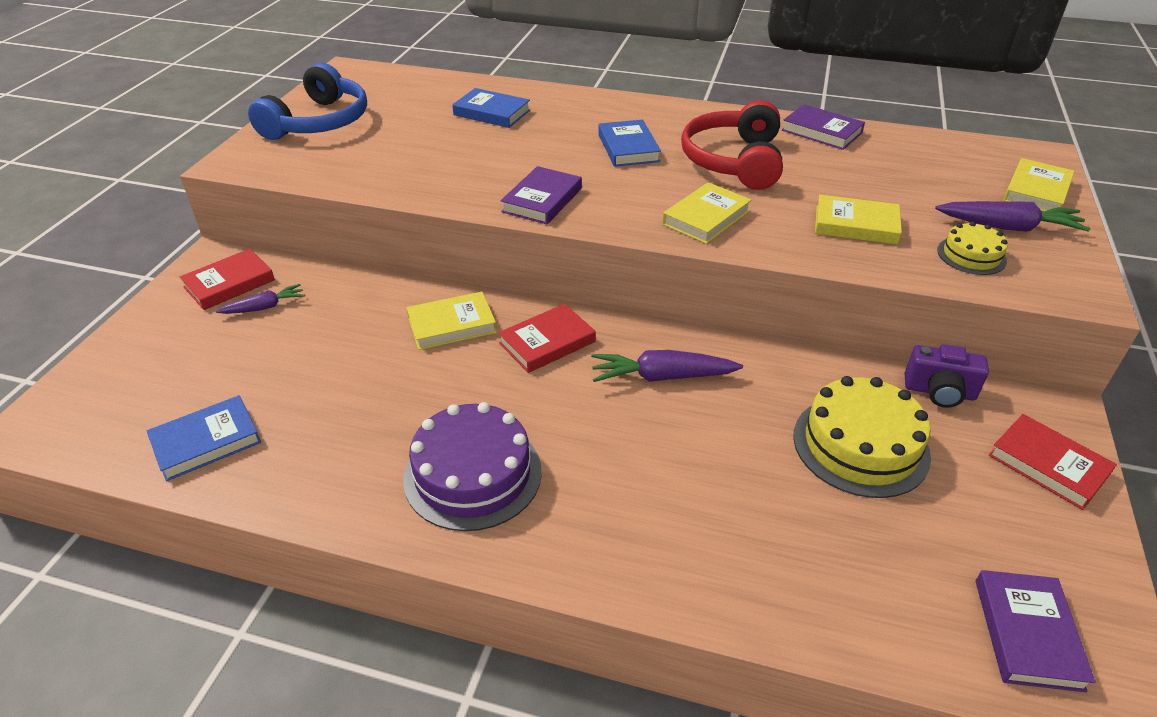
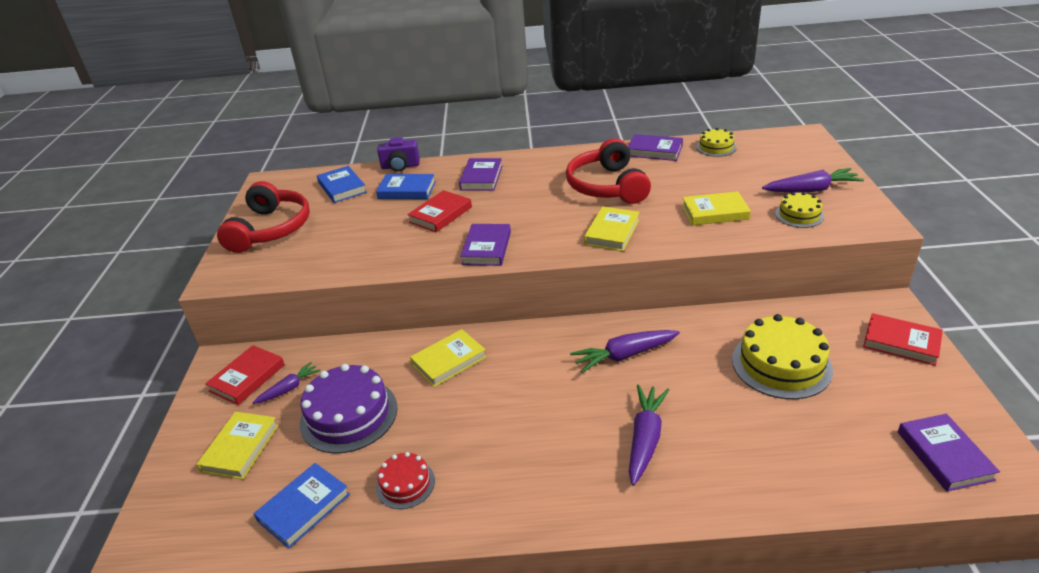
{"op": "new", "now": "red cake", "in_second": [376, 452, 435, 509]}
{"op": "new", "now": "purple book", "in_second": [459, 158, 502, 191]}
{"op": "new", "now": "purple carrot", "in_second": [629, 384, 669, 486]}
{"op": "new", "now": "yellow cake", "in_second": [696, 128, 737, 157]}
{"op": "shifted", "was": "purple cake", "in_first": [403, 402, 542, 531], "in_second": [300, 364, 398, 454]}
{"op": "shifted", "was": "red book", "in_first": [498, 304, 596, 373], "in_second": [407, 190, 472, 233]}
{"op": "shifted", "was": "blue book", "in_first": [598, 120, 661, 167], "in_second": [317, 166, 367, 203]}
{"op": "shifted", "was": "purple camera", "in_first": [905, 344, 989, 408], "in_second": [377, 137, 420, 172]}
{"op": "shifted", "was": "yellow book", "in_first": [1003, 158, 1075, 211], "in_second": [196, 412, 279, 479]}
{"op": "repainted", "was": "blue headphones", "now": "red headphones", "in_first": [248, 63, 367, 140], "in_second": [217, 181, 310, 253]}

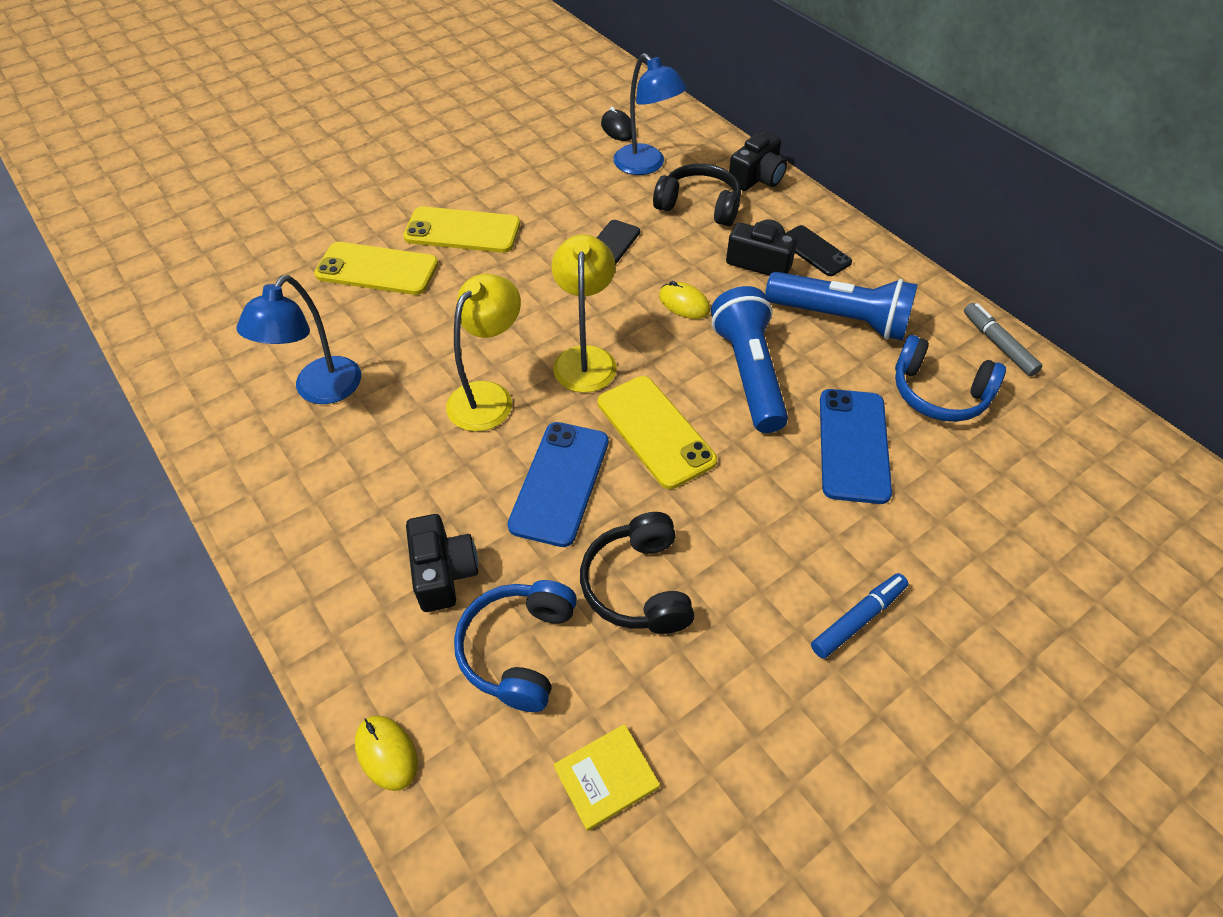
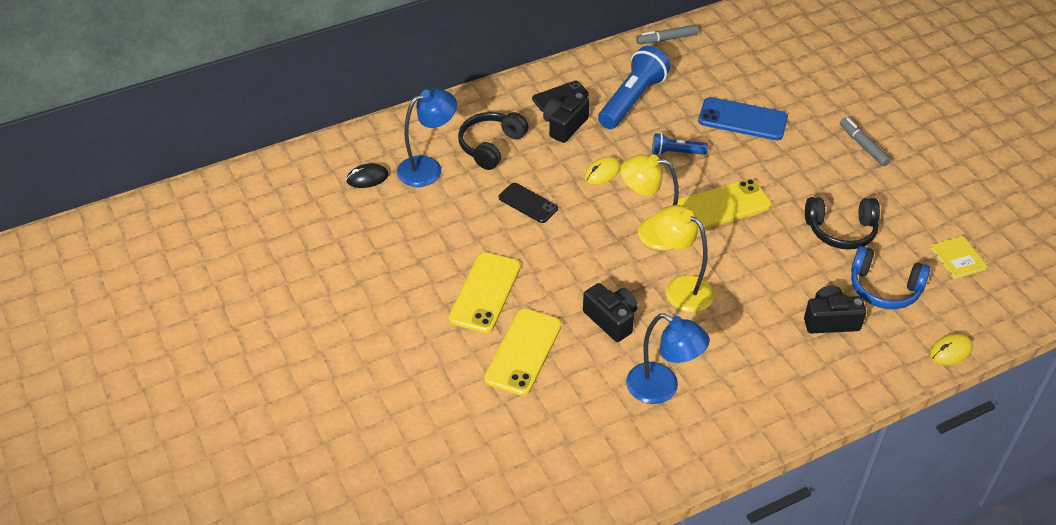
{"op": "gone", "was": "blue phone", "in_first": [507, 422, 609, 547]}
{"op": "gone", "was": "blue headphones", "in_first": [895, 335, 1006, 422]}
{"op": "shifted", "was": "black camera", "in_first": [729, 132, 787, 191], "in_second": [583, 283, 638, 342]}
{"op": "repainted", "was": "blue marker", "now": "grey marker", "in_first": [811, 573, 908, 659], "in_second": [840, 118, 891, 166]}
{"op": "scaled", "was": "blue flashlight", "in_first": [711, 286, 788, 433], "in_second": [652, 133, 708, 156], "ratio": 0.53}

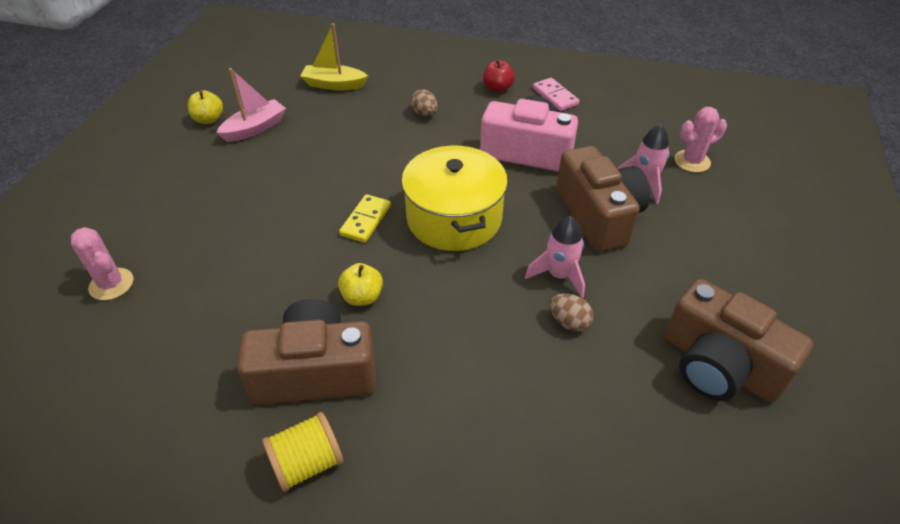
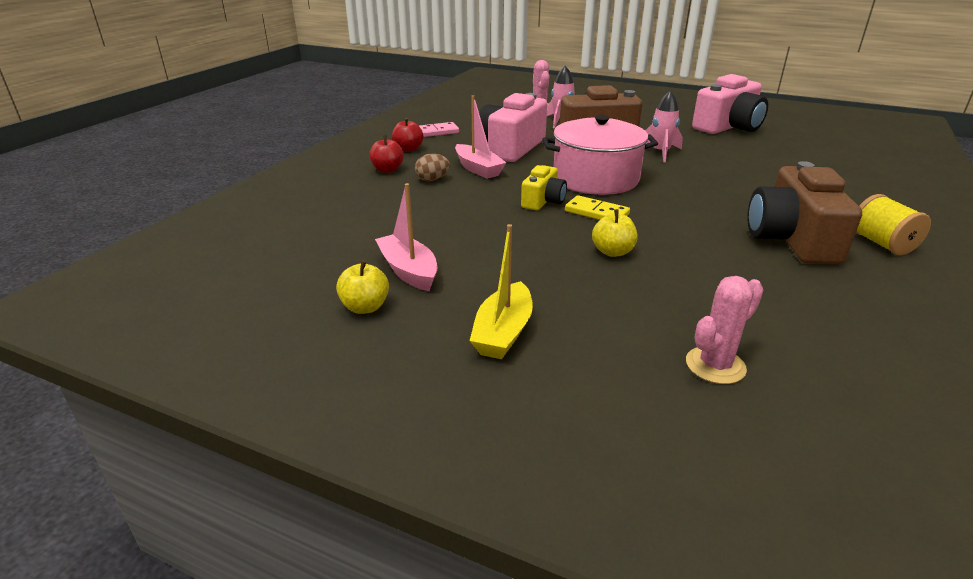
{"op": "gone", "was": "brown egg", "in_first": [550, 293, 593, 332]}
{"op": "new", "now": "red apple", "in_second": [369, 135, 404, 173]}
{"op": "new", "now": "pink boat", "in_second": [455, 95, 506, 179]}
{"op": "new", "now": "yellow camera", "in_second": [521, 165, 567, 210]}
{"op": "shifted", "was": "yellow boat", "in_first": [300, 23, 368, 90], "in_second": [470, 224, 533, 359]}
{"op": "shifted", "was": "yellow apple", "in_first": [338, 263, 383, 306], "in_second": [592, 209, 637, 257]}
{"op": "repainted", "was": "yellow pot", "now": "pink pot", "in_first": [401, 145, 508, 251], "in_second": [542, 115, 658, 195]}
{"op": "repainted", "was": "brown camera", "now": "pink camera", "in_first": [665, 279, 814, 403], "in_second": [692, 74, 768, 134]}

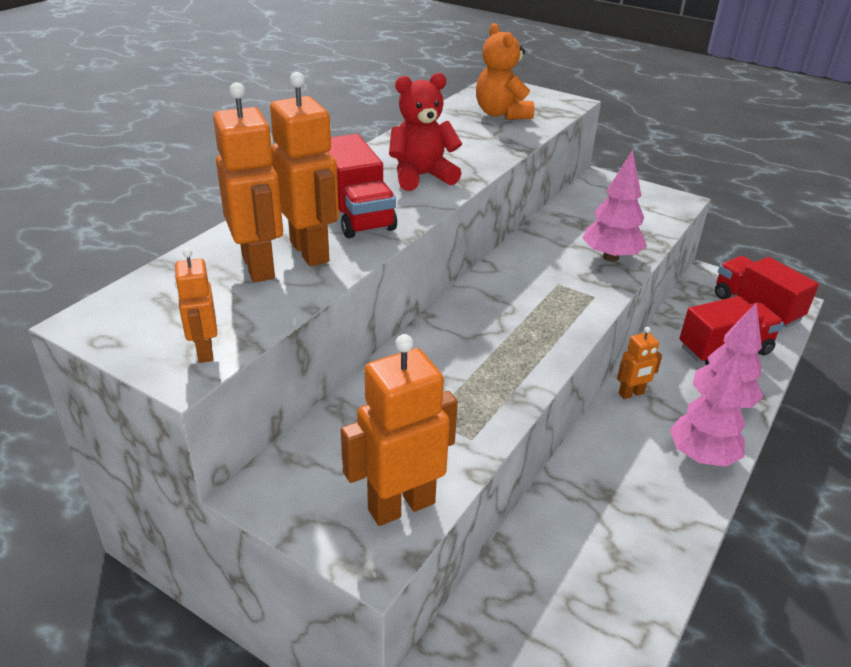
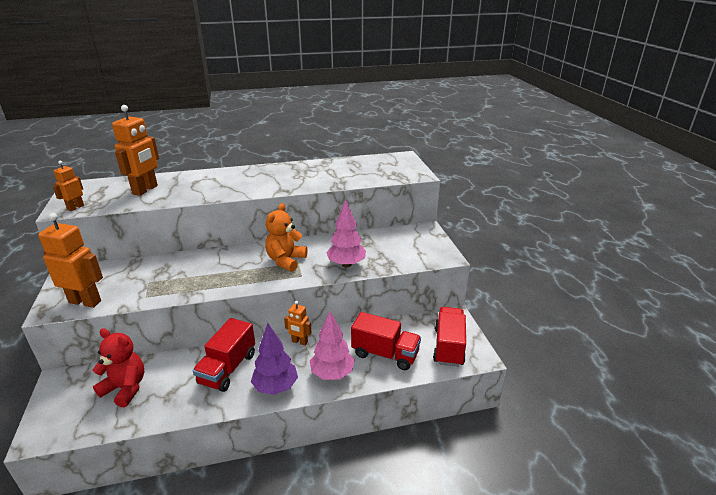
{"op": "gone", "was": "orange robot", "in_first": [270, 72, 339, 266]}
{"op": "shifted", "was": "red truck", "in_first": [328, 134, 397, 238], "in_second": [193, 318, 255, 392]}
{"op": "shifted", "was": "red teddy bear", "in_first": [389, 73, 462, 191], "in_second": [93, 328, 144, 407]}
{"op": "shifted", "was": "orange teddy bear", "in_first": [476, 23, 535, 120], "in_second": [265, 203, 307, 272]}
{"op": "repainted", "was": "pink tree", "now": "purple tree", "in_first": [670, 353, 746, 467], "in_second": [251, 323, 298, 395]}

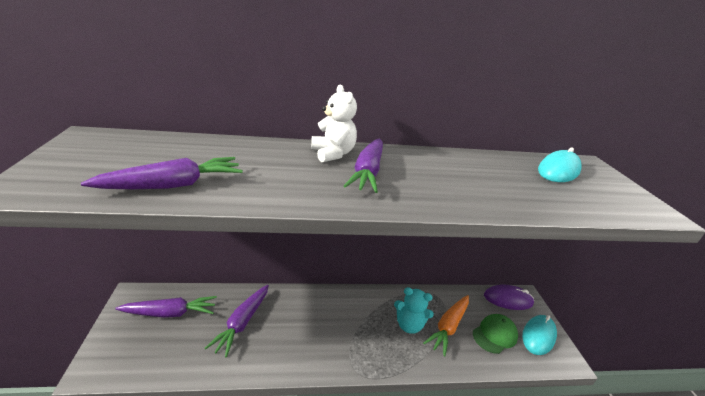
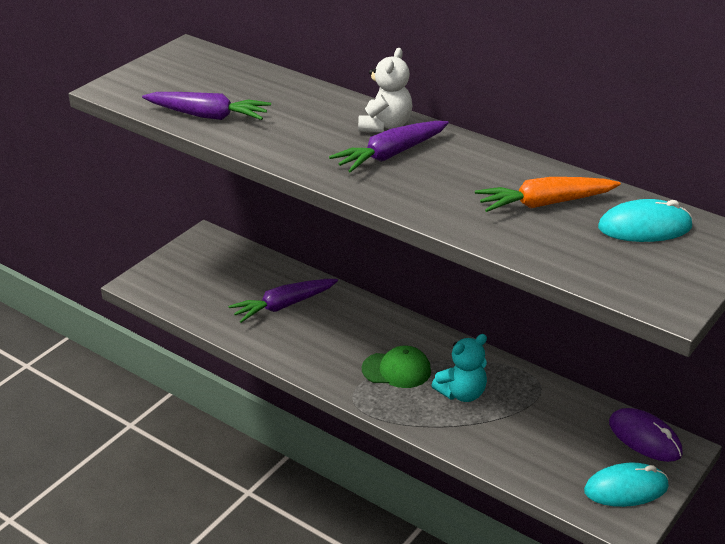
{"op": "gone", "was": "purple carrot", "in_first": [115, 296, 217, 318]}
{"op": "shifted", "was": "orange carrot", "in_first": [423, 295, 469, 356], "in_second": [475, 177, 621, 212]}
{"op": "shifted", "was": "green cap", "in_first": [473, 314, 518, 354], "in_second": [362, 345, 431, 388]}
{"op": "rotated", "was": "turquoise teddy bear", "in_first": [394, 287, 434, 334], "in_second": [431, 334, 487, 402], "clockwise": -90}

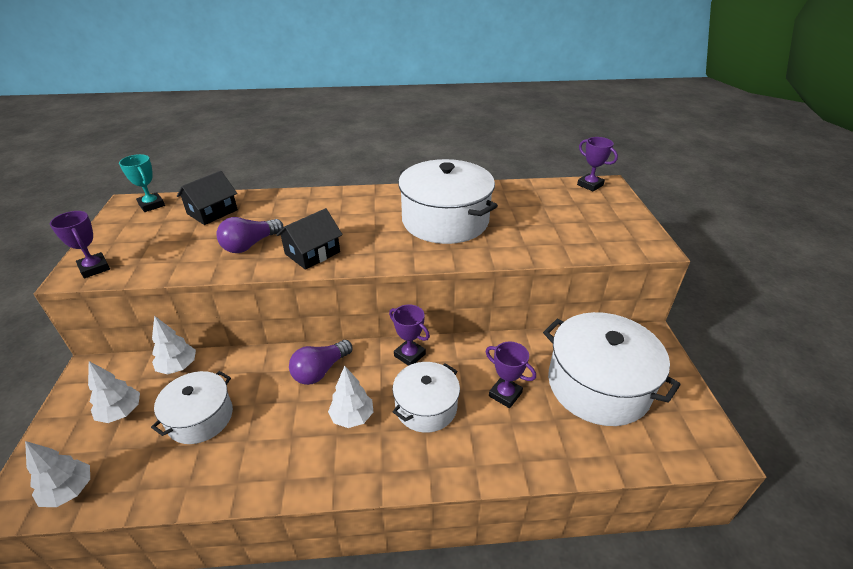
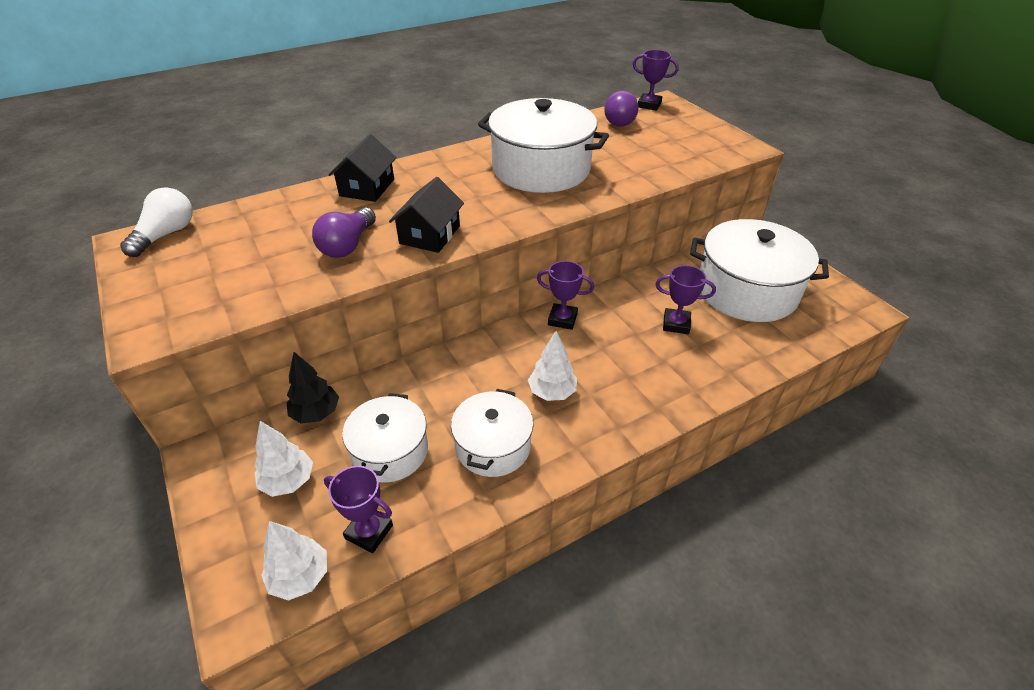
{"op": "shifted", "was": "purple trophy", "in_first": [50, 211, 110, 278], "in_second": [324, 466, 393, 553]}
{"op": "shifted", "was": "black house", "in_first": [177, 171, 238, 225], "in_second": [328, 134, 397, 202]}
{"op": "shifted", "was": "purple light bulb", "in_first": [289, 340, 352, 385], "in_second": [604, 91, 639, 127]}
{"op": "shifted", "was": "white pot", "in_first": [392, 362, 460, 433], "in_second": [451, 389, 533, 477]}
{"op": "swapped", "was": "turquoise trophy", "now": "white light bulb", "in_first": [119, 154, 165, 212], "in_second": [120, 187, 193, 257]}
{"op": "repainted", "was": "white tree", "now": "black tree", "in_first": [152, 316, 196, 375], "in_second": [287, 352, 339, 424]}

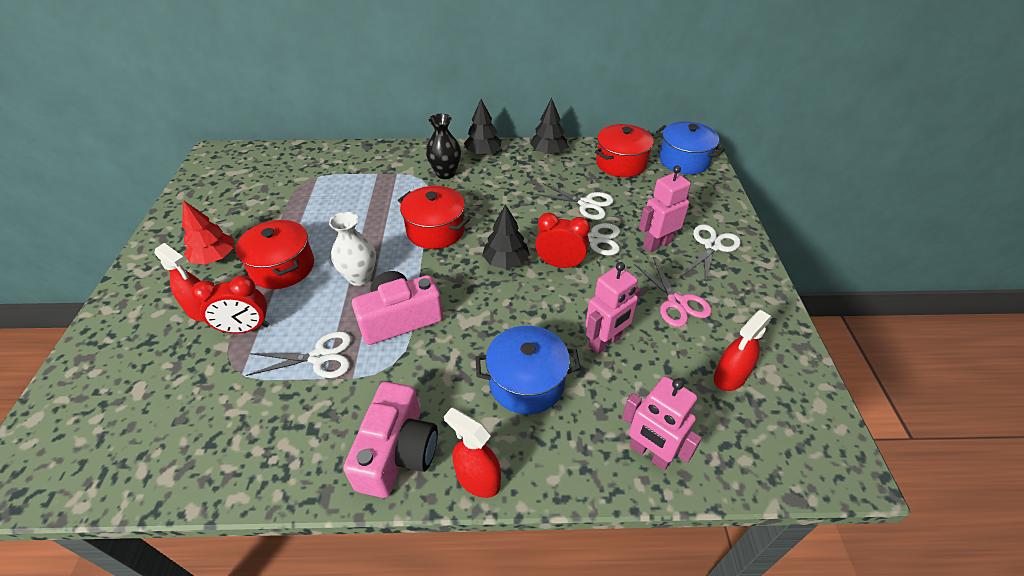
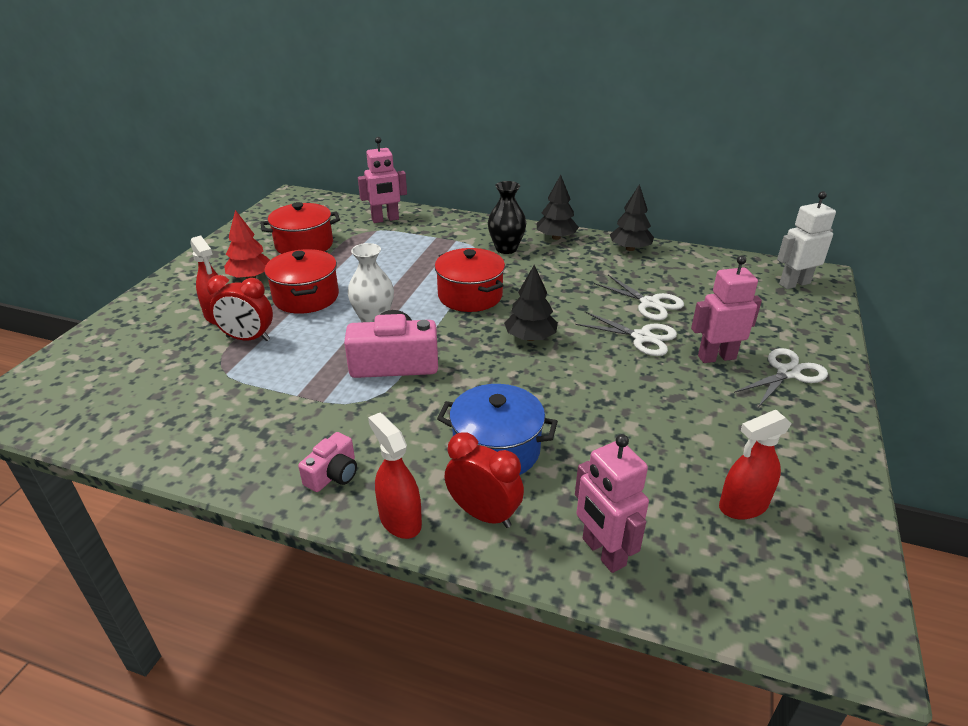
{"op": "gone", "was": "white scissors", "in_first": [245, 331, 352, 378]}
{"op": "gone", "was": "pink scissors", "in_first": [634, 258, 712, 327]}
{"op": "shifted", "was": "red clock", "in_first": [535, 212, 590, 268], "in_second": [445, 432, 524, 528]}
{"op": "shifted", "was": "pink robot", "in_first": [585, 262, 641, 354], "in_second": [358, 137, 407, 223]}
{"op": "shifted", "was": "red pot", "in_first": [595, 124, 654, 177], "in_second": [260, 202, 340, 254]}
{"op": "swapped", "was": "blue pot", "now": "white robot", "in_first": [656, 122, 725, 174], "in_second": [777, 191, 836, 289]}
{"op": "scaled", "was": "pink camera", "in_first": [343, 382, 438, 498], "in_second": [298, 432, 357, 492], "ratio": 0.54}

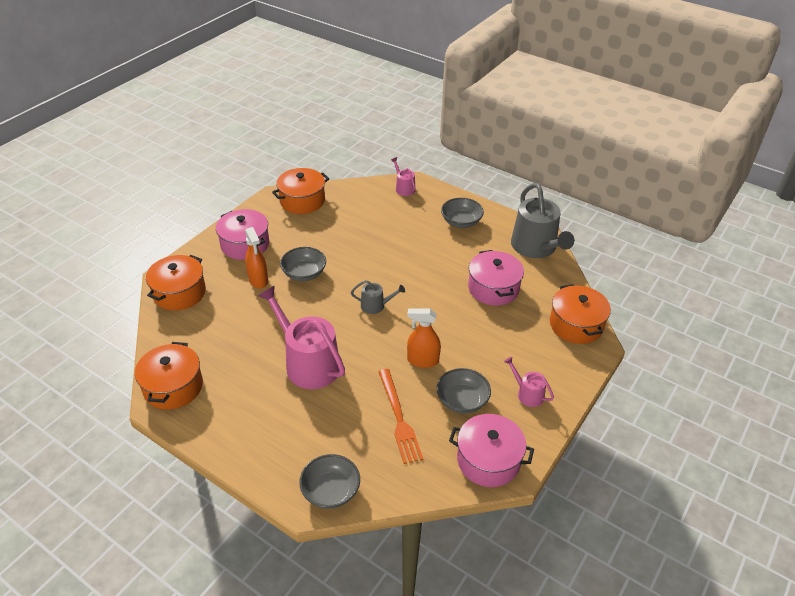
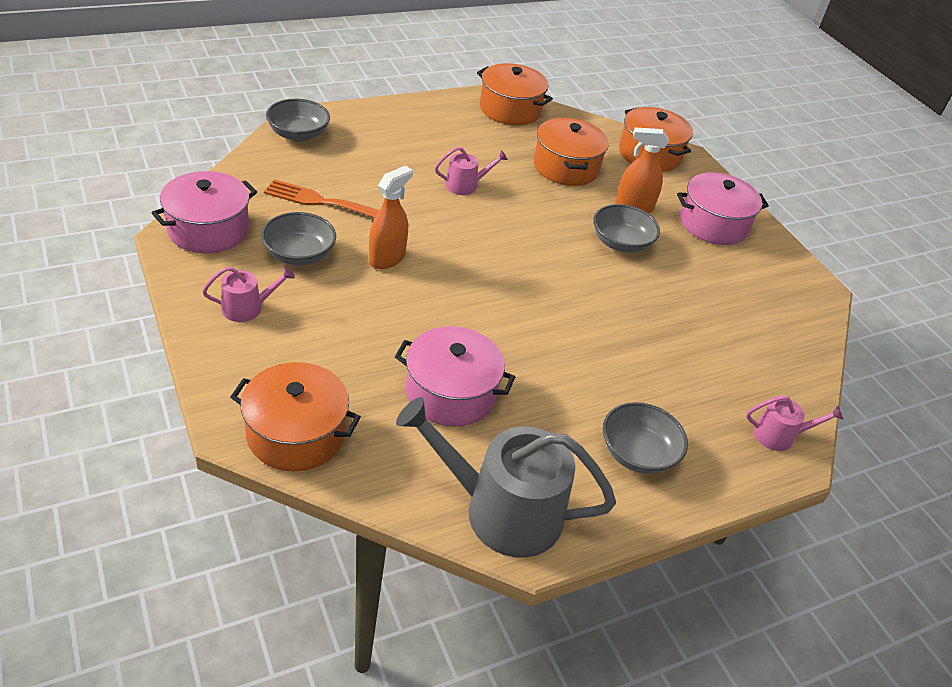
{"op": "gone", "was": "grey watering can", "in_first": [351, 280, 405, 314]}
{"op": "shifted", "was": "orange pot", "in_first": [272, 168, 329, 214], "in_second": [534, 118, 609, 186]}
{"op": "scaled", "was": "pink watering can", "in_first": [258, 286, 345, 389], "in_second": [435, 147, 508, 195], "ratio": 0.48}

